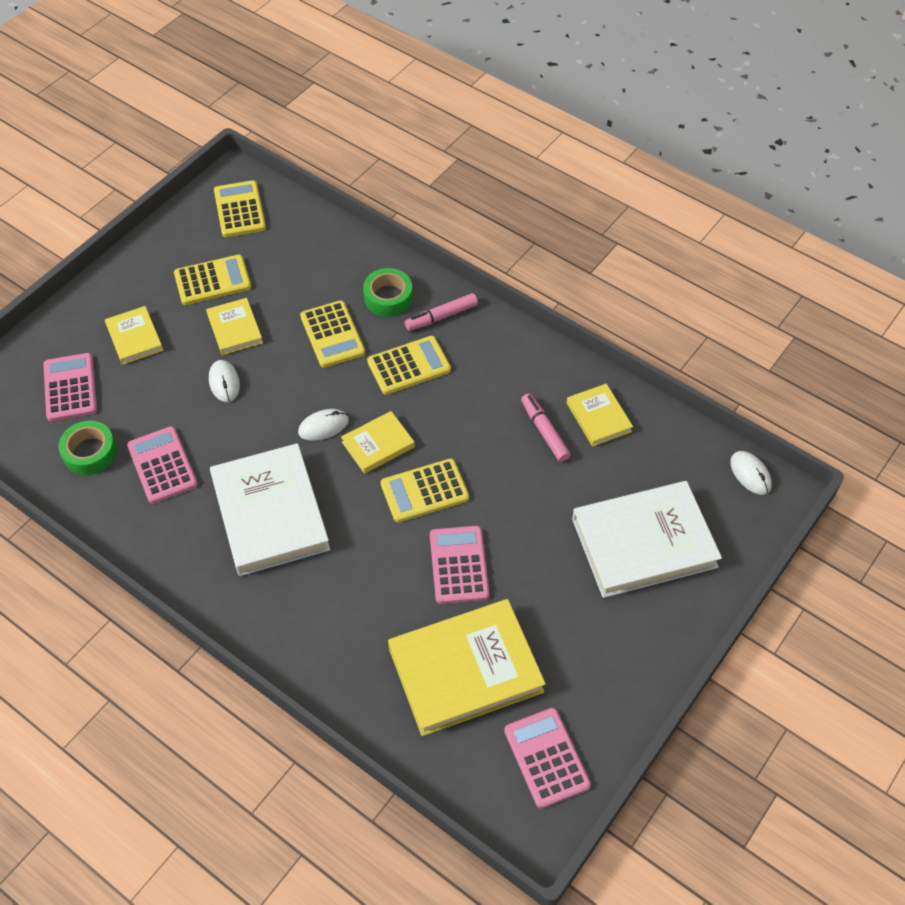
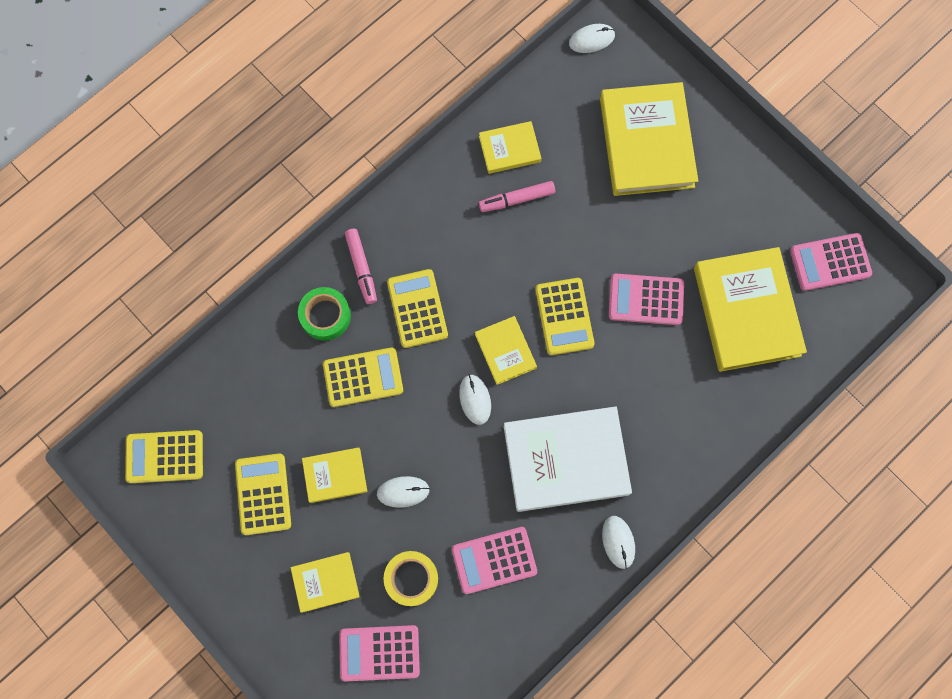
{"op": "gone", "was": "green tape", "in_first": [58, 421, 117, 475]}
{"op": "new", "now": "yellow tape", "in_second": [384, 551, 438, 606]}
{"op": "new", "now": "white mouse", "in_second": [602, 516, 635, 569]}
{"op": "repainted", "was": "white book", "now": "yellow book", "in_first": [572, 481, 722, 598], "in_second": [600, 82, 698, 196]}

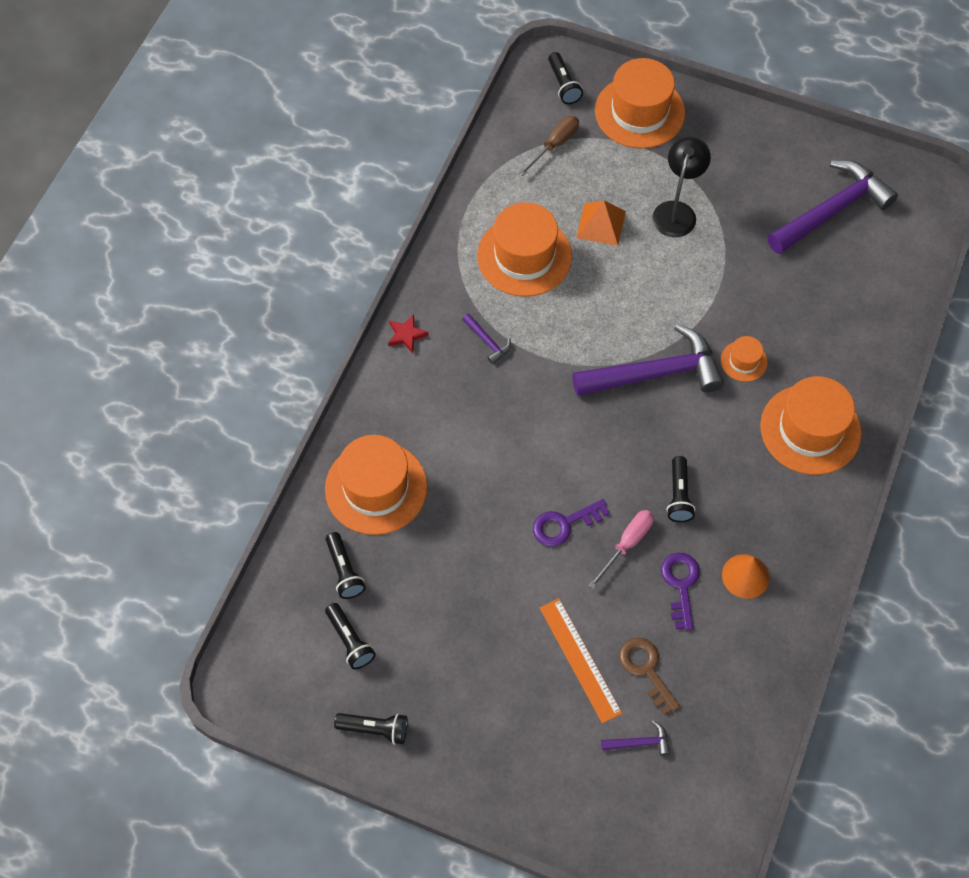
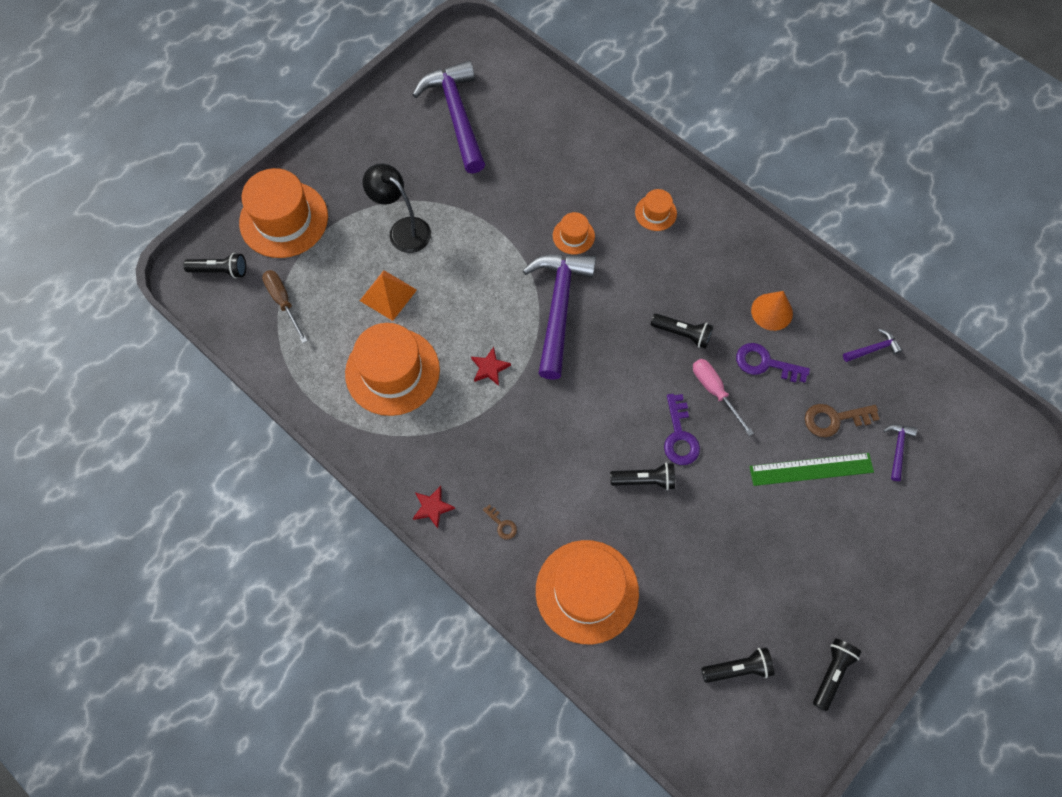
{"op": "new", "now": "red star", "in_second": [471, 347, 511, 386]}
{"op": "new", "now": "brown key", "in_second": [483, 504, 517, 540]}
{"op": "shifted", "was": "black flashlight", "in_first": [326, 532, 366, 599], "in_second": [610, 463, 675, 490]}
{"op": "shifted", "was": "purple hammer", "in_first": [462, 313, 511, 364], "in_second": [843, 329, 902, 362]}
{"op": "repainted", "was": "orange ruler", "now": "green ruler", "in_first": [540, 598, 622, 723], "in_second": [749, 453, 874, 486]}
{"op": "scaled", "was": "orange hat", "in_first": [760, 376, 862, 475], "in_second": [635, 189, 677, 231], "ratio": 0.48}

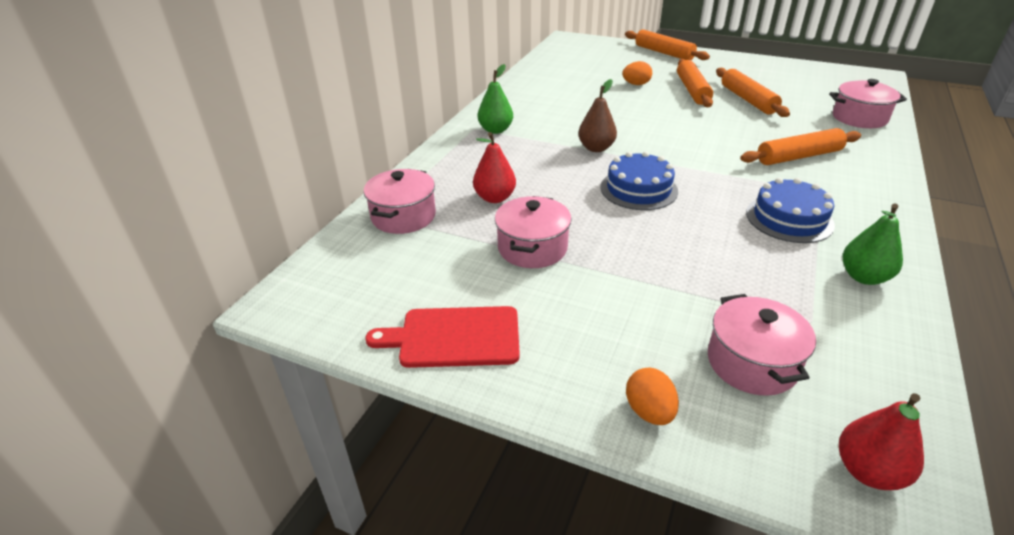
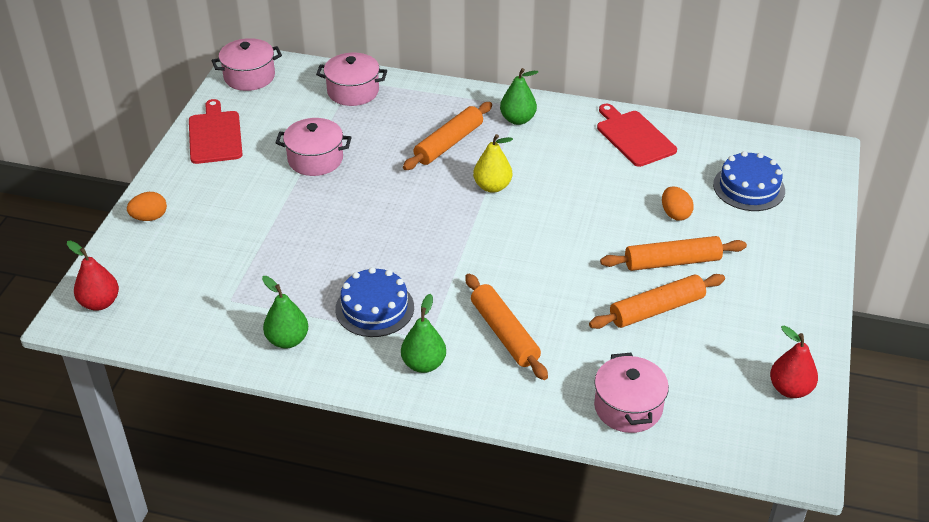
{"op": "new", "now": "green pear", "in_second": [401, 294, 446, 373]}
{"op": "new", "now": "red cutting board", "in_second": [597, 104, 677, 167]}
{"op": "shifted", "was": "red pear", "in_first": [473, 132, 516, 203], "in_second": [770, 325, 818, 398]}
{"op": "shifted", "was": "blue cake", "in_first": [600, 151, 678, 210], "in_second": [713, 151, 785, 211]}
{"op": "shifted", "was": "orange rolling pin", "in_first": [625, 29, 710, 60], "in_second": [403, 102, 492, 170]}
{"op": "shifted", "was": "pink pot", "in_first": [708, 294, 816, 396], "in_second": [211, 38, 282, 91]}
{"op": "repainted", "was": "brown pear", "now": "yellow pear", "in_first": [578, 79, 617, 152], "in_second": [473, 134, 513, 193]}

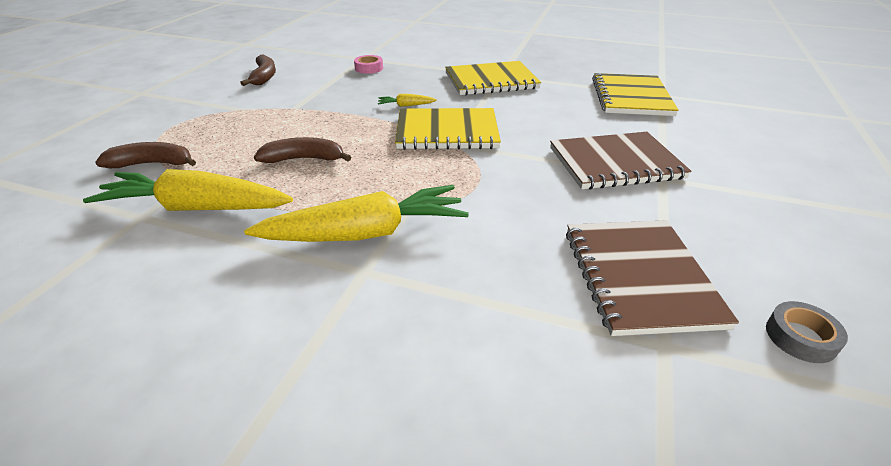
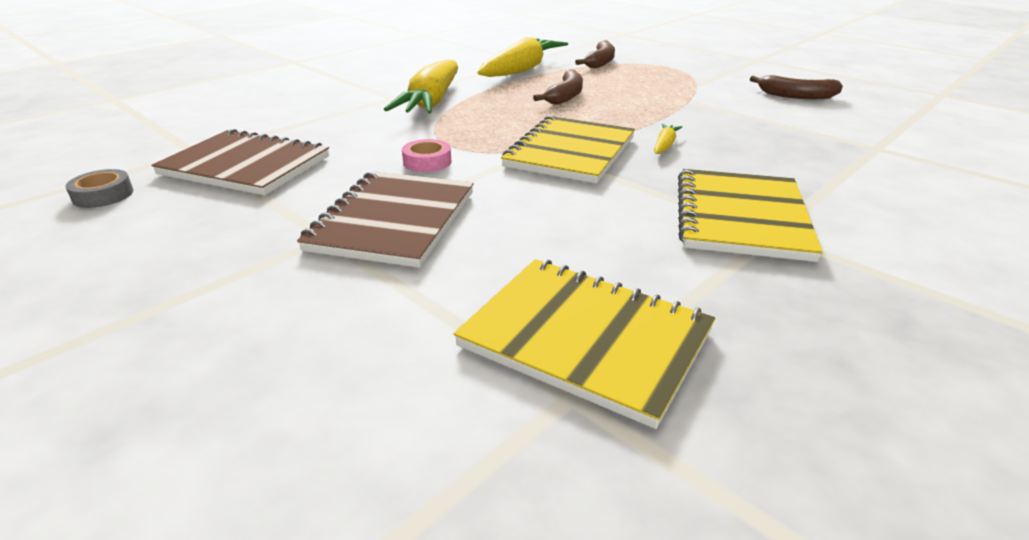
{"op": "shifted", "was": "pink tape", "in_first": [354, 55, 383, 74], "in_second": [402, 139, 451, 172]}

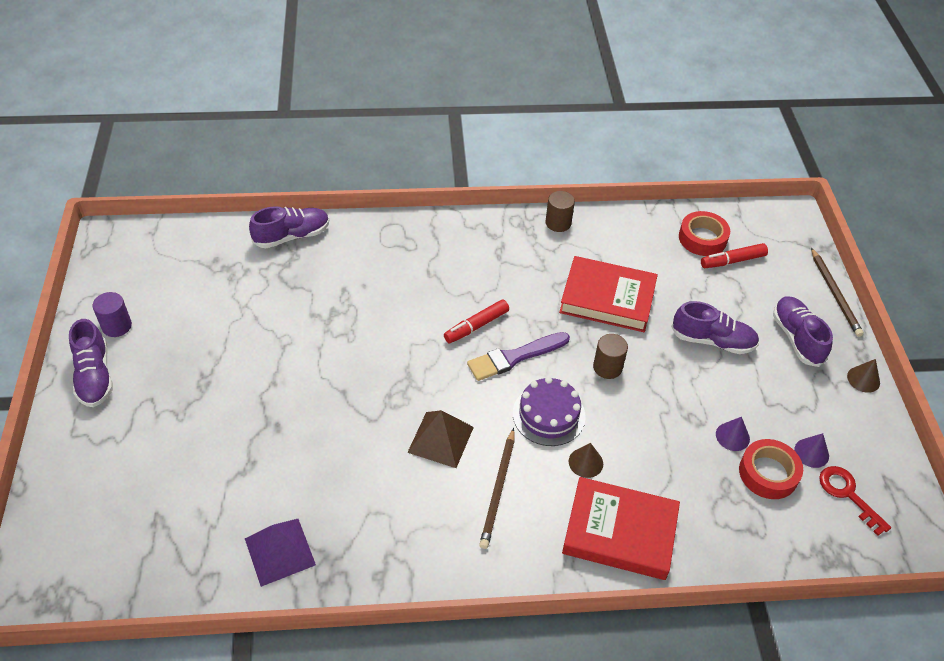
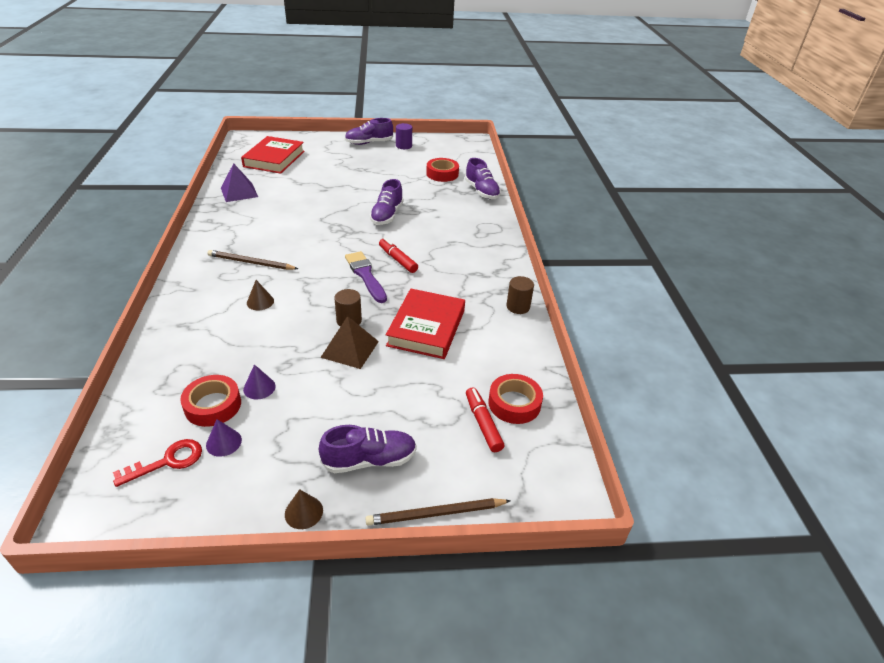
{"op": "gone", "was": "purple cake", "in_first": [513, 377, 586, 446]}
{"op": "new", "now": "red tape", "in_second": [426, 158, 459, 182]}
{"op": "shifted", "was": "brown pyramid", "in_first": [407, 410, 474, 468], "in_second": [320, 316, 379, 369]}
{"op": "shifted", "was": "red book", "in_first": [562, 477, 680, 580], "in_second": [241, 136, 305, 174]}
{"op": "shifted", "was": "purple shoe", "in_first": [671, 301, 759, 354], "in_second": [370, 179, 404, 225]}

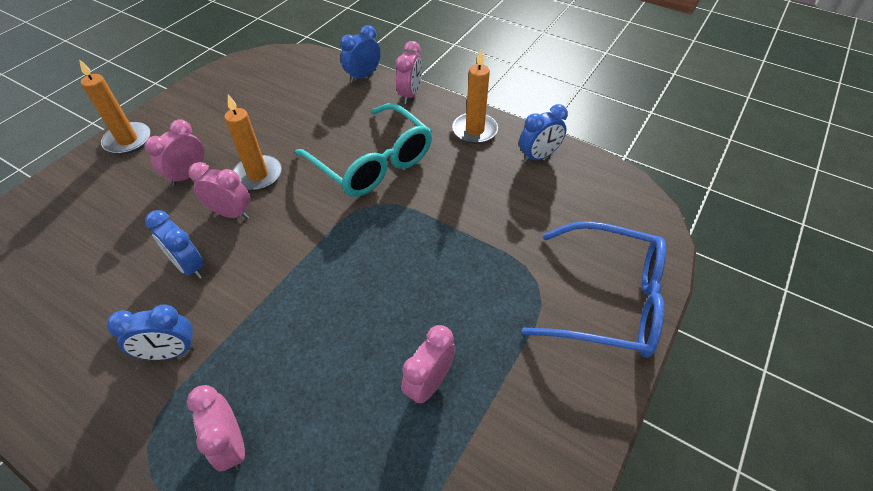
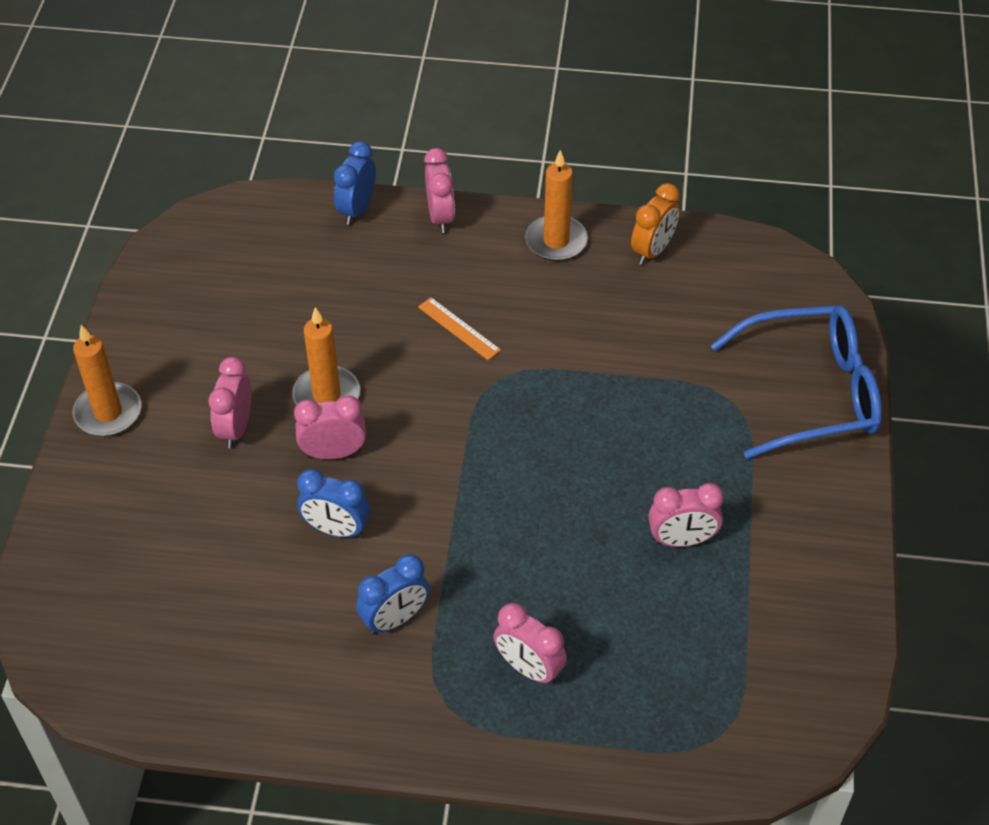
{"op": "swapped", "was": "turquoise glasses", "now": "orange ruler", "in_first": [295, 103, 432, 197], "in_second": [418, 297, 501, 360]}
{"op": "repainted", "was": "blue clock", "now": "orange clock", "in_first": [519, 104, 568, 163], "in_second": [631, 183, 680, 265]}
{"op": "rotated", "was": "pink clock", "in_first": [401, 325, 456, 405], "in_second": [648, 483, 724, 547], "clockwise": -105}

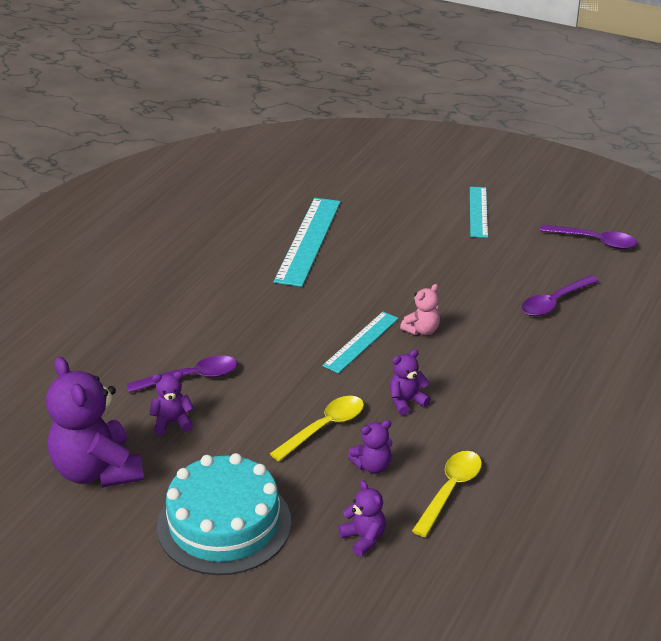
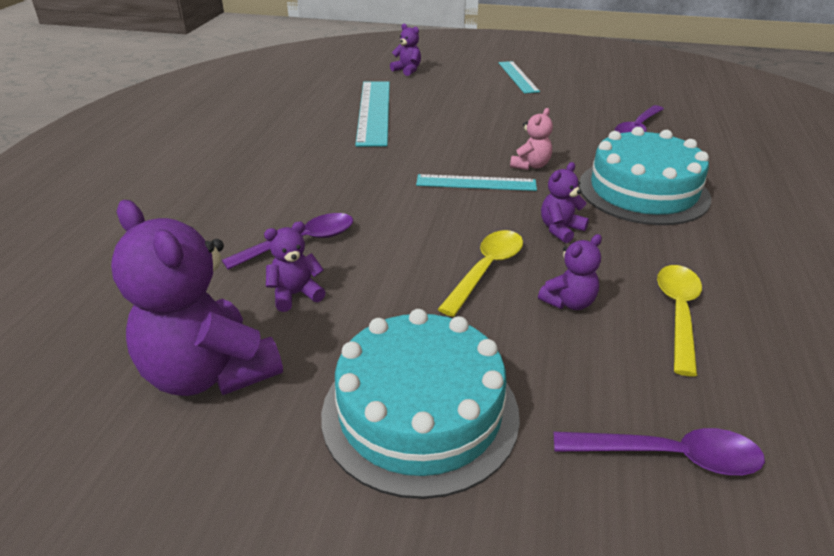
{"op": "new", "now": "turquoise cake", "in_second": [579, 127, 711, 225]}
{"op": "shifted", "was": "purple teddy bear", "in_first": [338, 480, 386, 556], "in_second": [390, 24, 421, 76]}
{"op": "shifted", "was": "purple spoon", "in_first": [540, 224, 637, 249], "in_second": [554, 428, 765, 475]}
{"op": "rotated", "was": "turquoise ruler", "in_first": [322, 312, 399, 373], "in_second": [416, 174, 537, 191], "clockwise": 75}

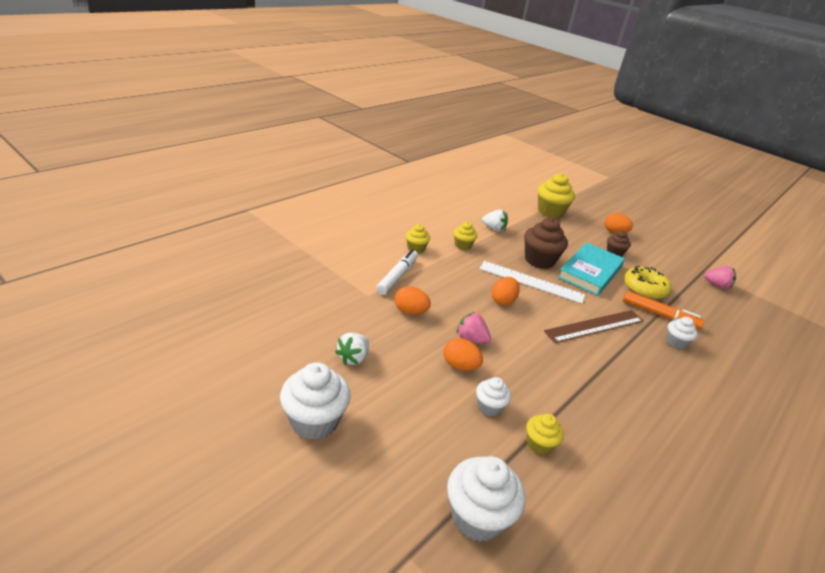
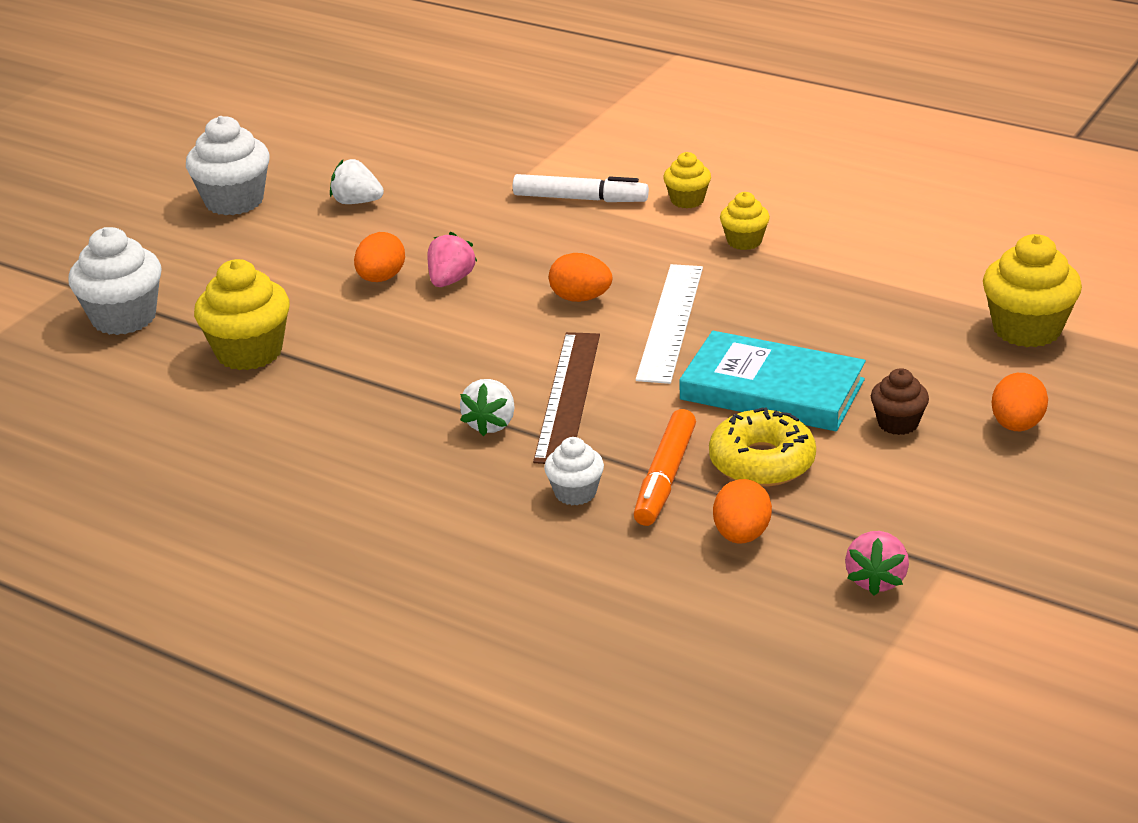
{"op": "gone", "was": "white cupcake", "in_first": [476, 377, 511, 416]}
{"op": "gone", "was": "brown cupcake", "in_first": [524, 217, 568, 269]}
{"op": "shifted", "was": "orange egg", "in_first": [395, 286, 431, 315], "in_second": [713, 479, 772, 544]}
{"op": "shifted", "was": "white strawberry", "in_first": [482, 209, 508, 232], "in_second": [460, 379, 515, 436]}
{"op": "rotated", "was": "brown ruler", "in_first": [544, 310, 644, 343], "in_second": [533, 332, 600, 464], "clockwise": 45}
{"op": "scaled", "was": "yellow cupcake", "in_first": [526, 414, 564, 455], "in_second": [194, 259, 290, 370], "ratio": 1.78}

